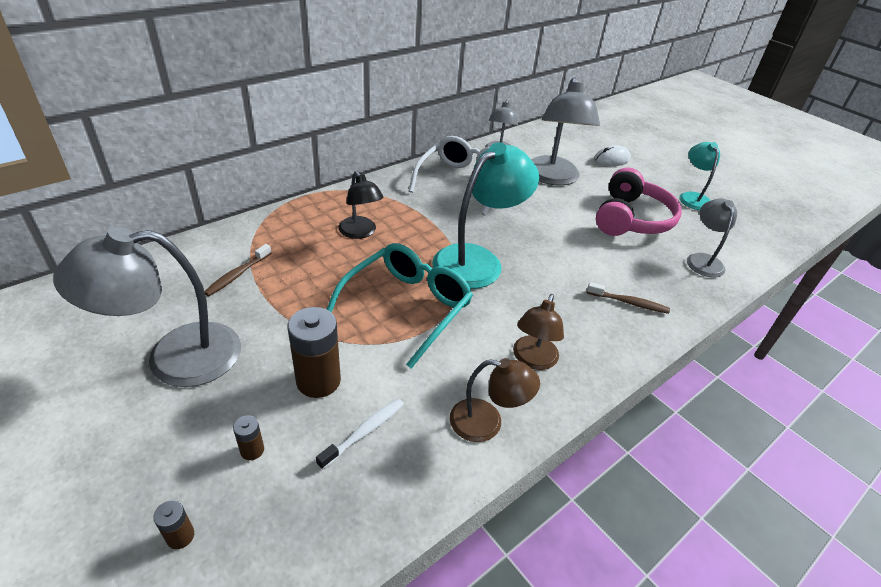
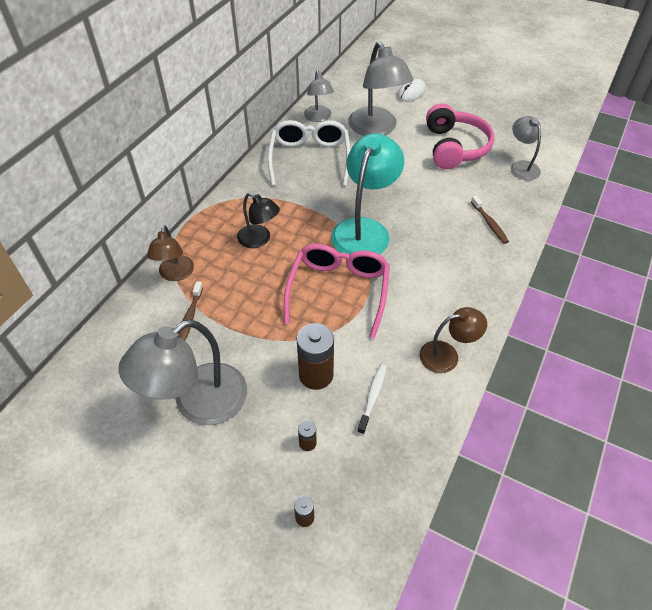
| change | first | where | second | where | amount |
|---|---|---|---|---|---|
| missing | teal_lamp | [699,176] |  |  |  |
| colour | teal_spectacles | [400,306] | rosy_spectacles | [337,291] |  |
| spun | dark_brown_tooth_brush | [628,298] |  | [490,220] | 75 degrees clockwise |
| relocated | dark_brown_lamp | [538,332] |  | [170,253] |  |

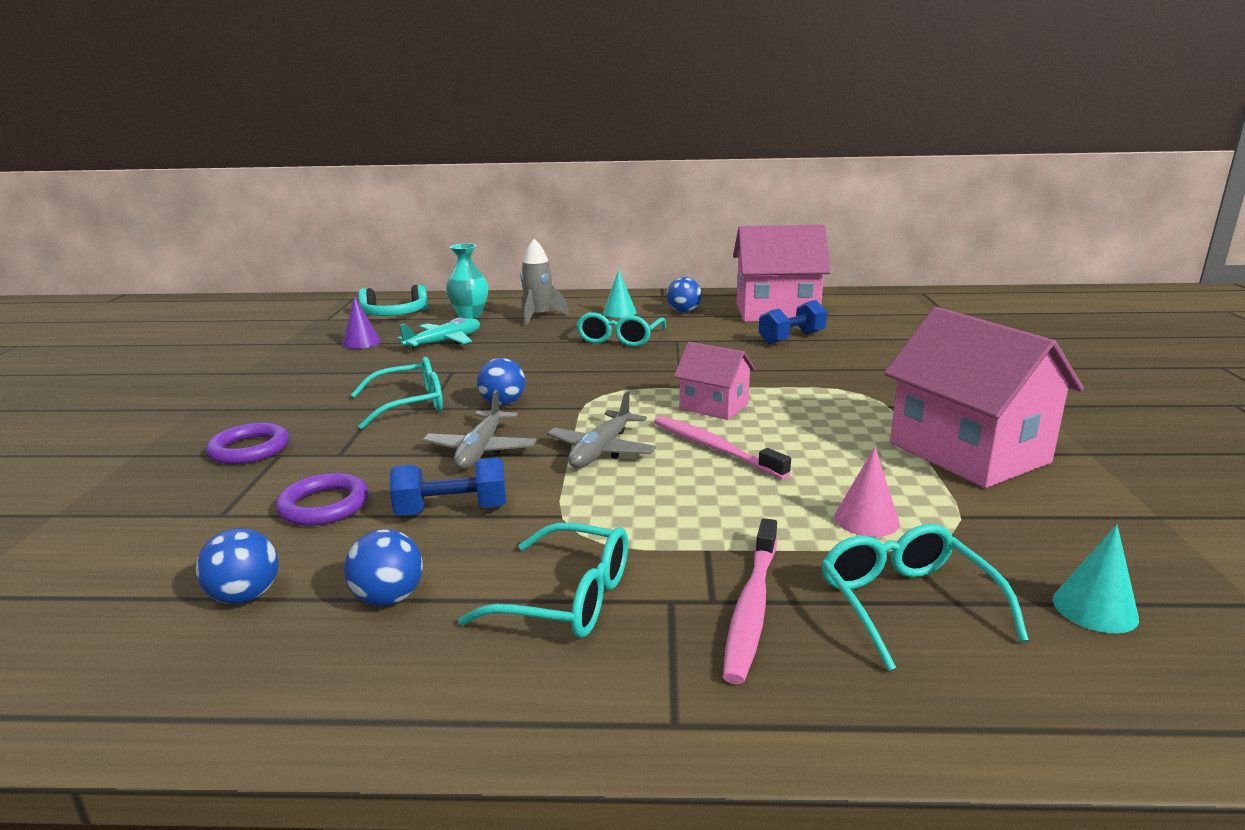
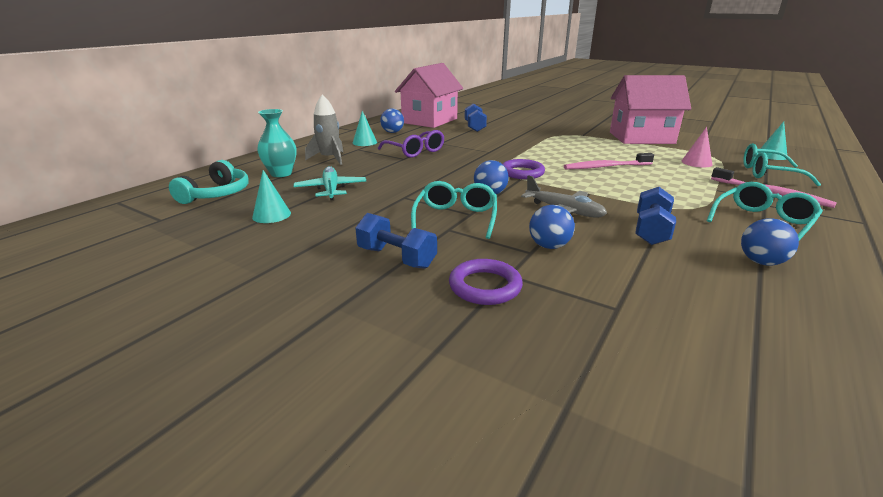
| change | first | where | second | where | amount |
|---|---|---|---|---|---|
| colour | violet_solid_cone | [361,322] | teal_solid_cone | [271,196] |  |
| colour | teal_spectacles | [621,329] | violet_spectacles | [411,144] |  |
| missing | rosy_house | [714,381] |  |  |  |
| missing | ash-grey_toy_plane | [601,429] |  |  |  |
| relocated | violet_torus | [322,499] |  | [524,169] |  |
| relocated | royal_blue_ball | [237,566] |  | [552,227] |  |
| appeared |  |  | royal_blue_dumbbell | [396,241] |  |

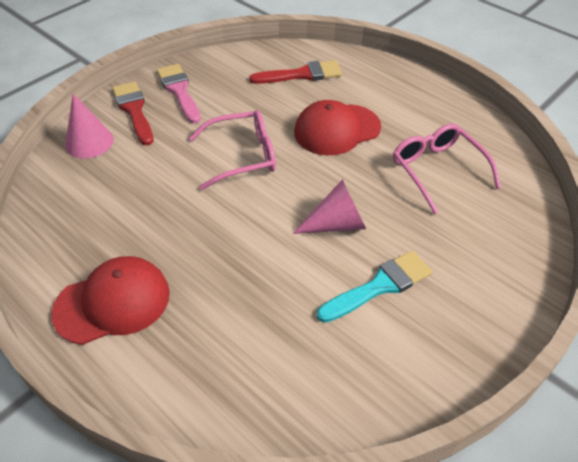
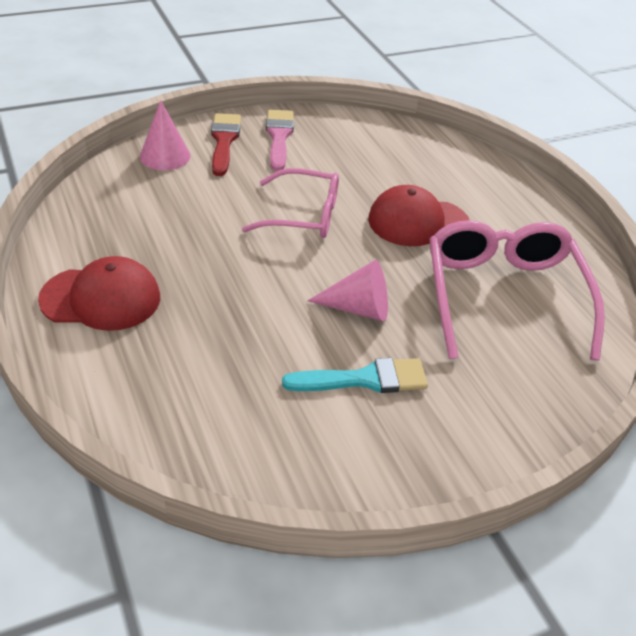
| change | first | where | second | where | amount |
|---|---|---|---|---|---|
| missing | scarlet_paintbrush | [295,72] |  |  |  |
| size | rosy_spectacles | [447,168] |  | [517,290] | x1.54 |

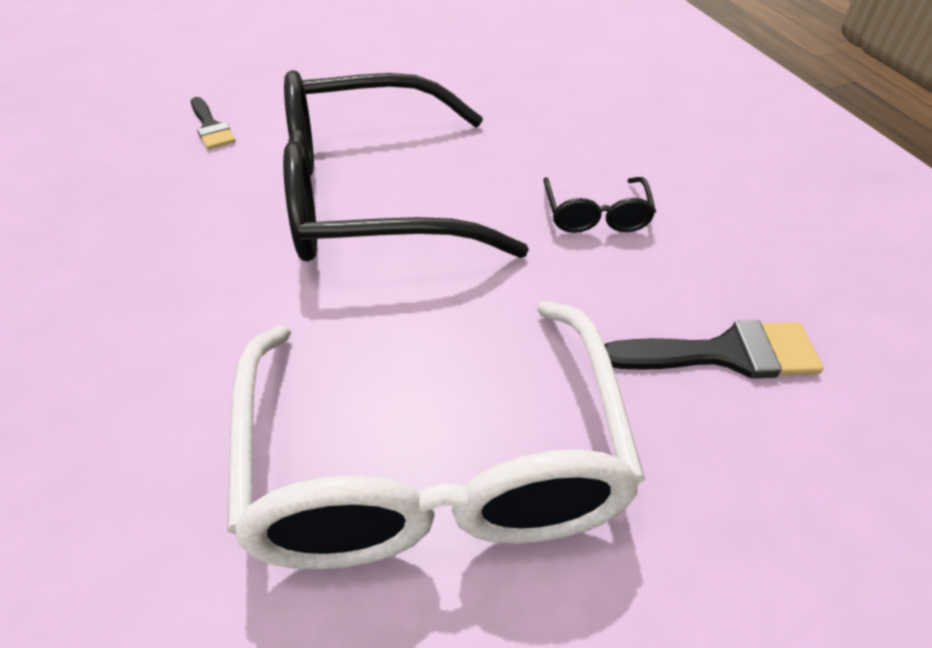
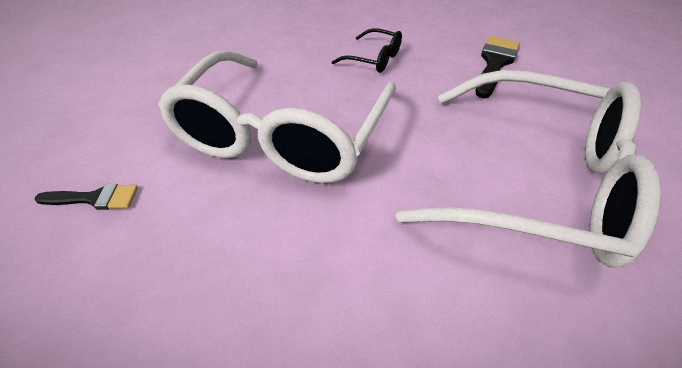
| change | first | where | second | where | amount |
|---|---|---|---|---|---|
| colour | ebony_spectacles | [406,166] | snow-white_spectacles | [277,117] |  |

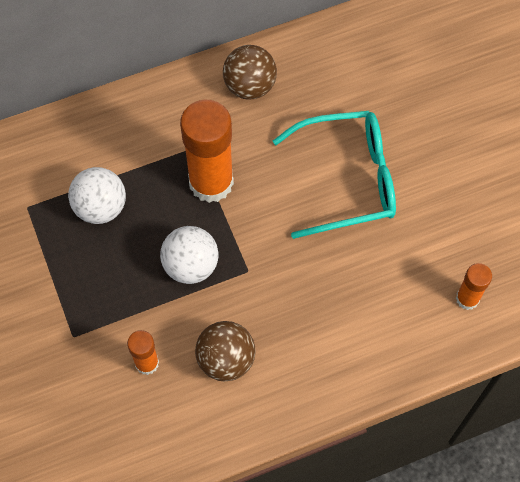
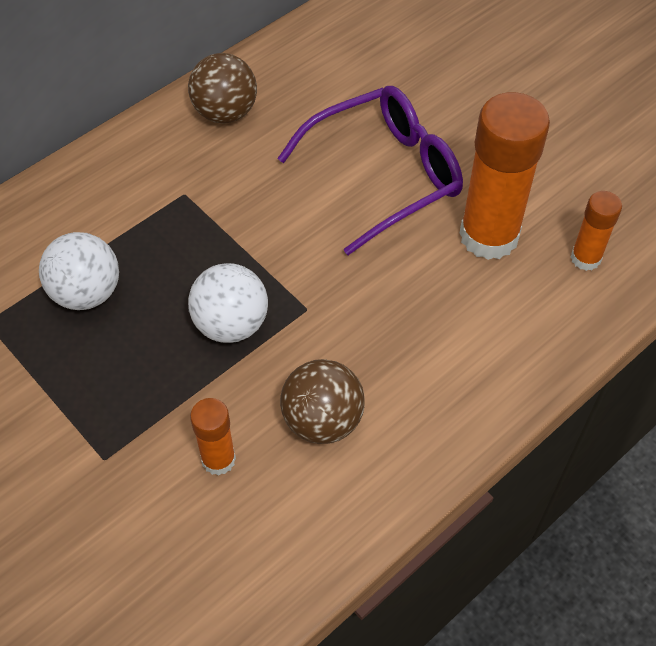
| change | first | where | second | where | amount |
|---|---|---|---|---|---|
| relocated | orange_stick_of_glue | [207,151] |  | [505,176] |  |
| colour | teal_spectacles | [334,175] | violet_spectacles | [370,170] |  |

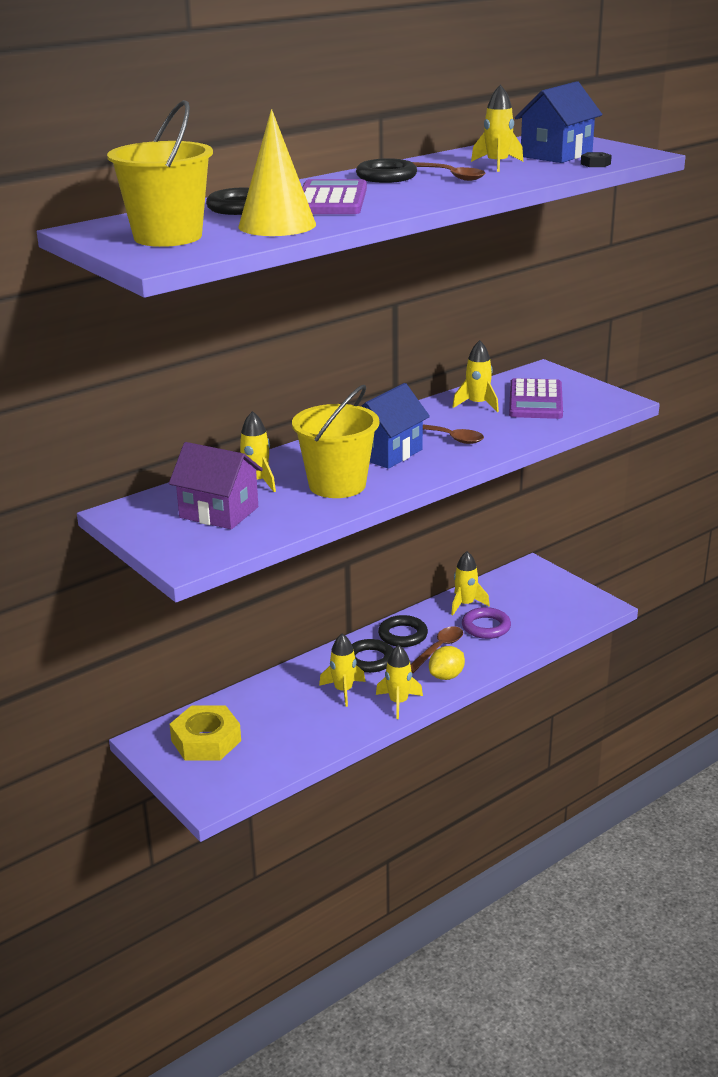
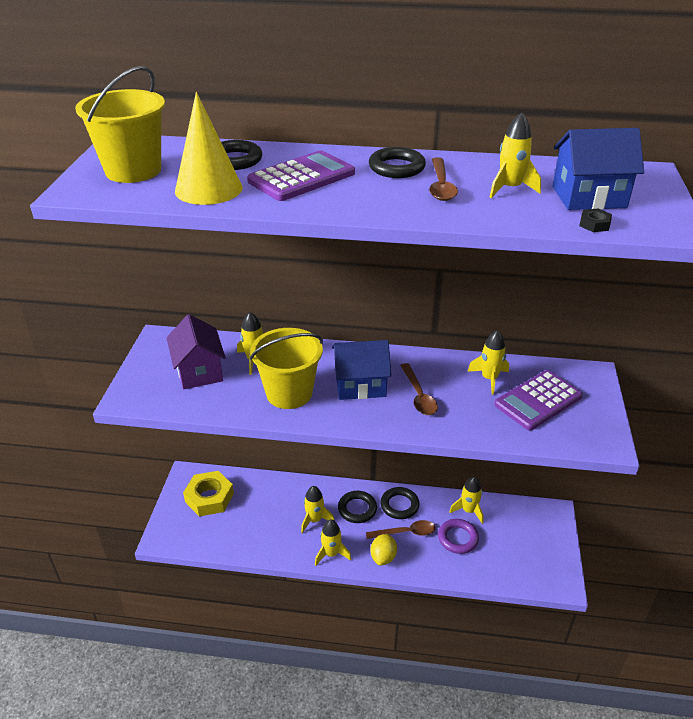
| change | first | where | second | where | amount |
|---|---|---|---|---|---|
| spun | golden_toy_lemon | [447,663] |  | [383,549] | 75 degrees counterclockwise |

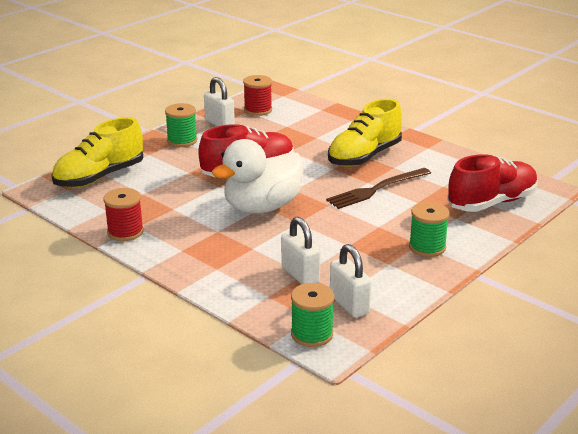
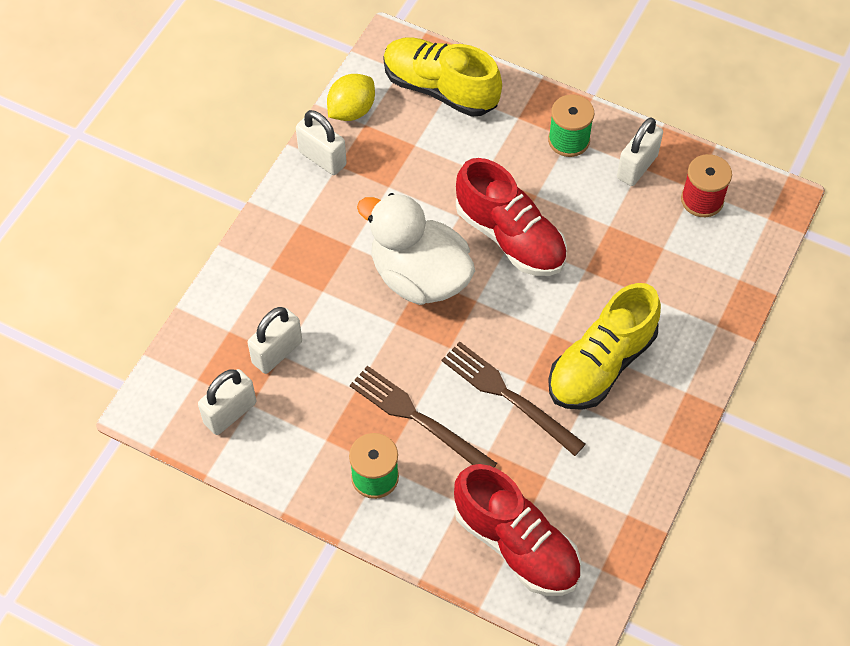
| change | first | where | second | where | amount |
|---|---|---|---|---|---|
| spun | golden_lace-up_shoe | [365,133] |  | [604,346] | 75 degrees counterclockwise |
| exchanged | scarlet_spool | [123,214] | snow-white_lock | [321,142] |  |
| missing | emerald_spool | [312,315] |  |  |  |
| appeared |  |  | golden_toy_lemon | [351,97] |  |
| appeared |  |  | dark_brown_dinner_fork | [423,416] |  |

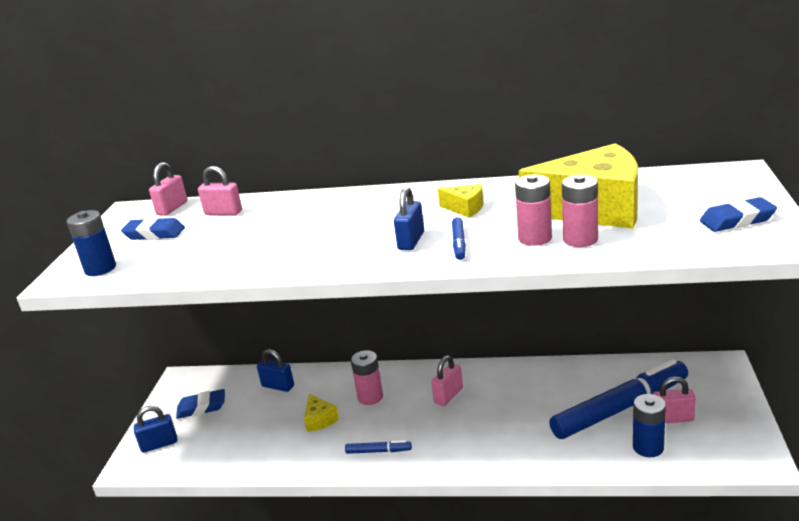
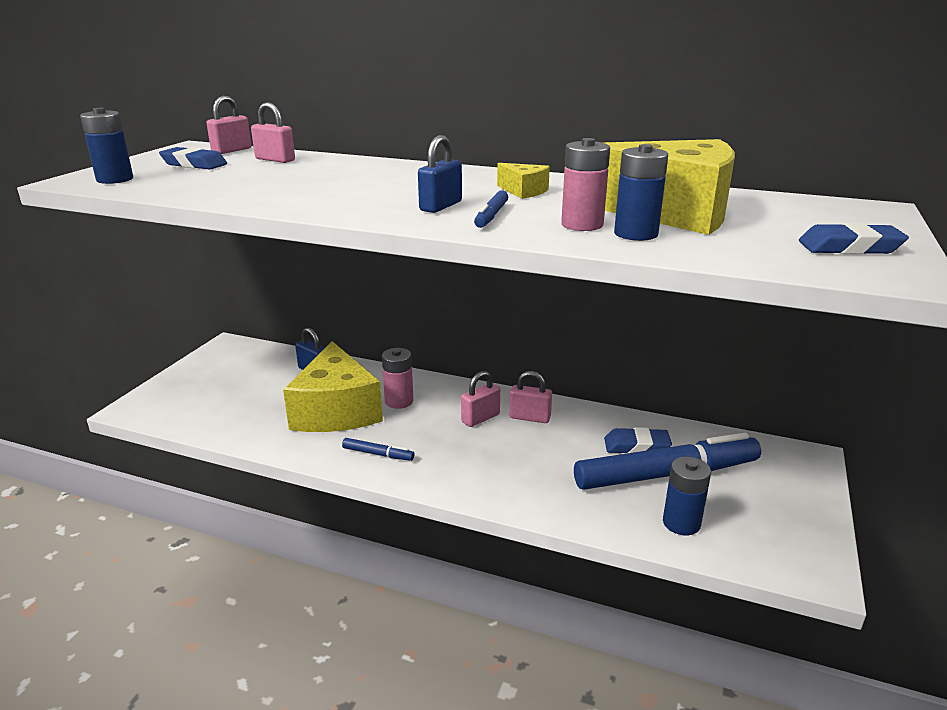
| change | first | where | second | where | amount |
|---|---|---|---|---|---|
| colour | rosy_AA_battery | [580,211] | royal_blue_AA_battery | [641,192] |  |
| relocated | rosy_lock | [674,400] |  | [530,397] |  |
| relocated | royal_blue_gum_eraser | [200,404] |  | [638,440] |  |
| size | golden_piece_of_cheese | [321,412] |  | [333,386] | x2.41 |
| missing | royal_blue_lock | [155,429] |  |  |  |

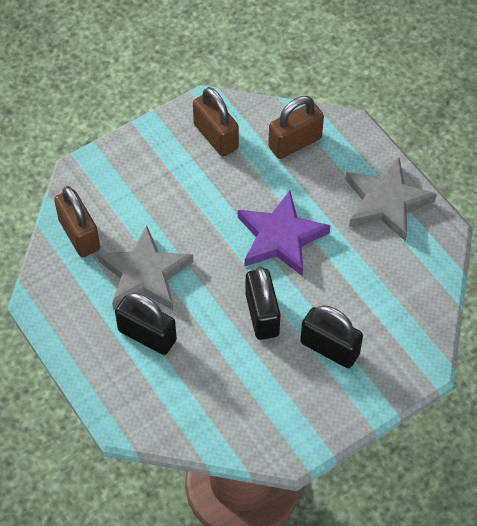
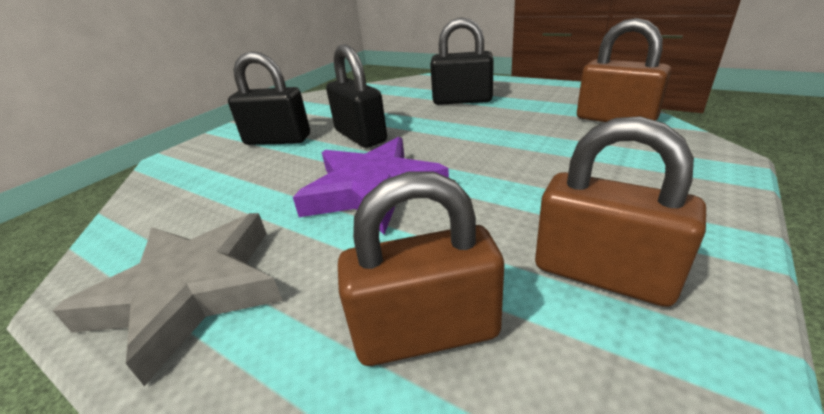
| change | first | where | second | where | amount |
|---|---|---|---|---|---|
| spun | dark_brown_lock | [296,127] |  | [421,268] | 45 degrees clockwise |
| missing | ash-grey_star_shape | [145,267] |  |  |  |

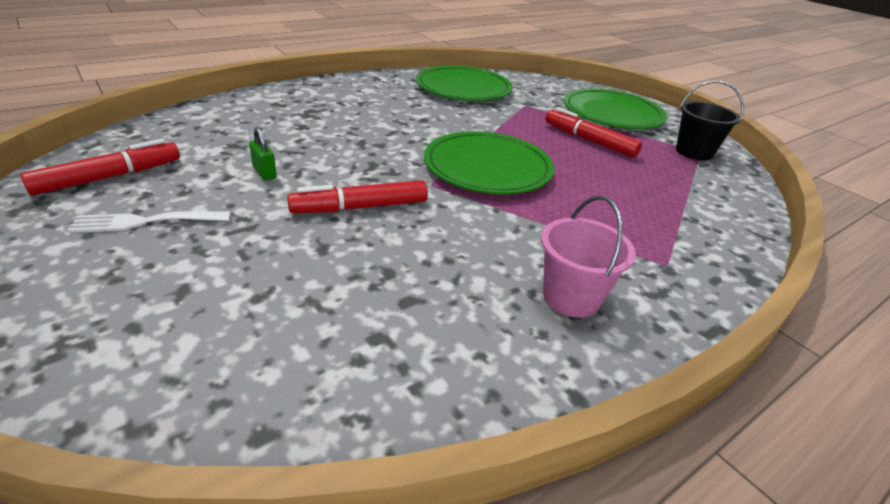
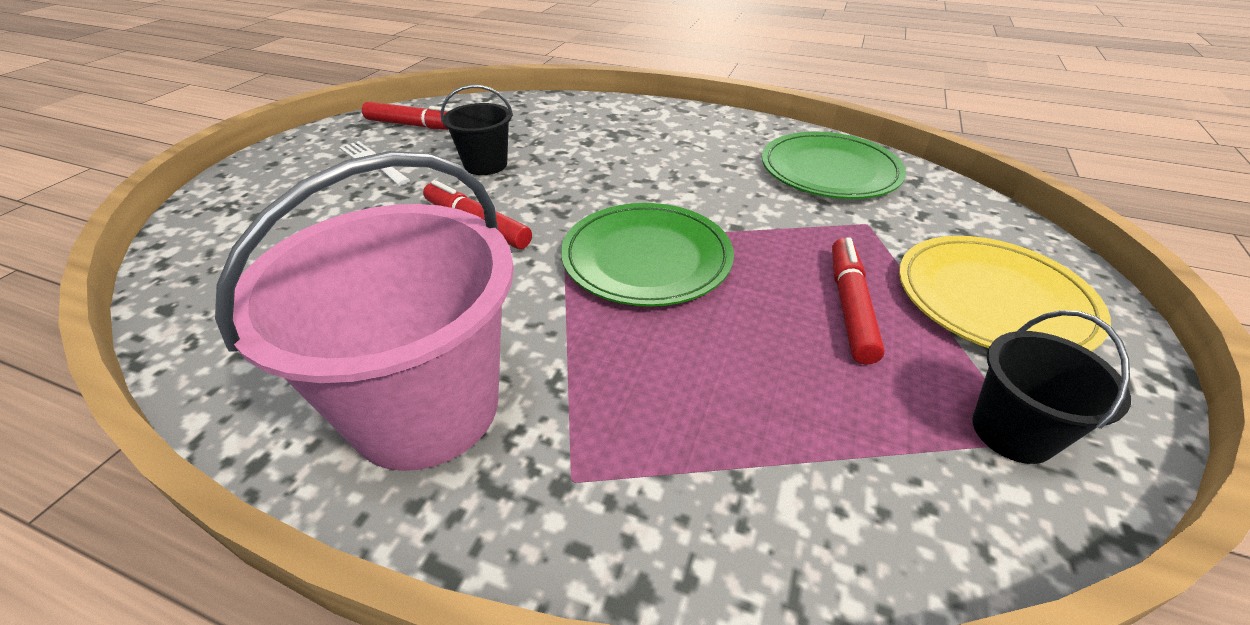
| change | first | where | second | where | amount |
|---|---|---|---|---|---|
| colour | emerald_plate | [615,108] | golden_plate | [1005,293] |  |
| exchanged | emerald_lock | [263,153] | ebony_pail | [477,130] |  |
| size | rosy_pail | [588,256] |  | [364,311] | x2.02 |

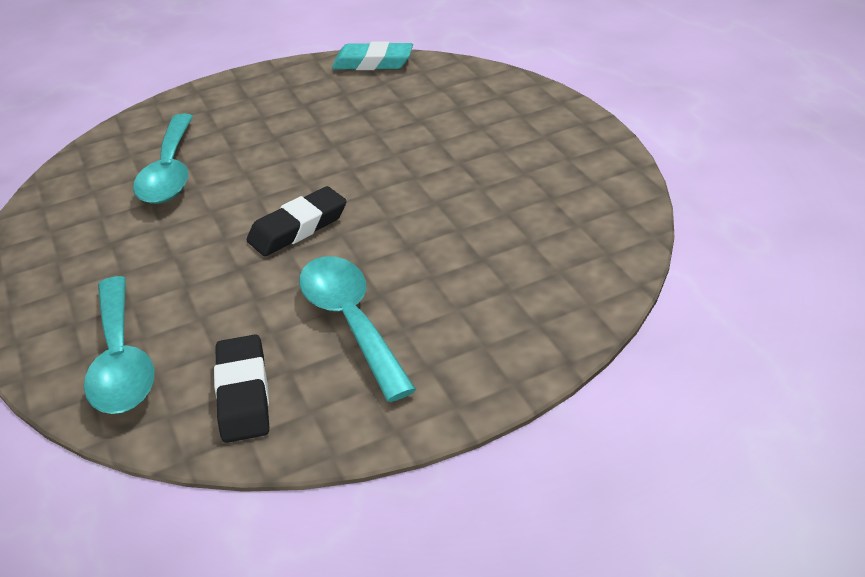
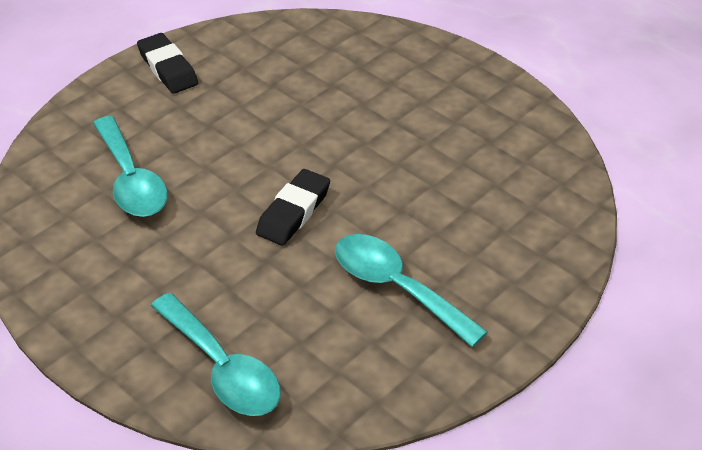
| change | first | where | second | where | amount |
|---|---|---|---|---|---|
| missing | teal_gum_eraser | [372,55] |  |  |  |
| relocated | ebony_gum_eraser | [241,388] |  | [167,63] |  |

